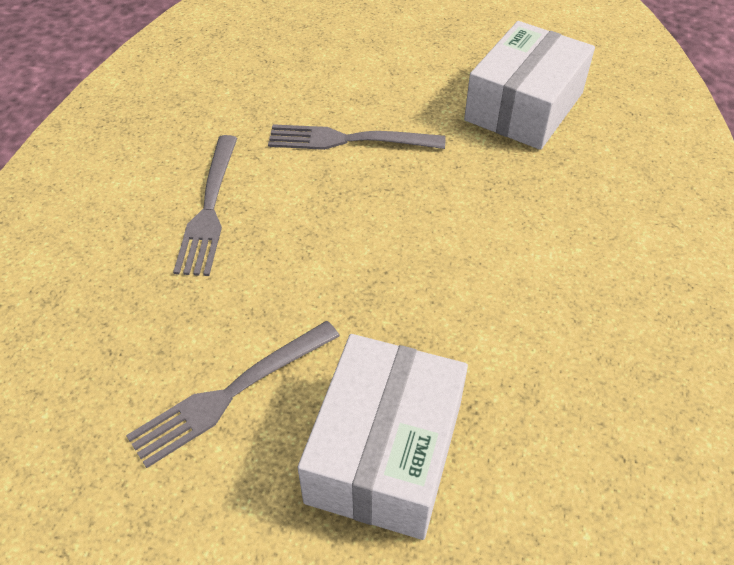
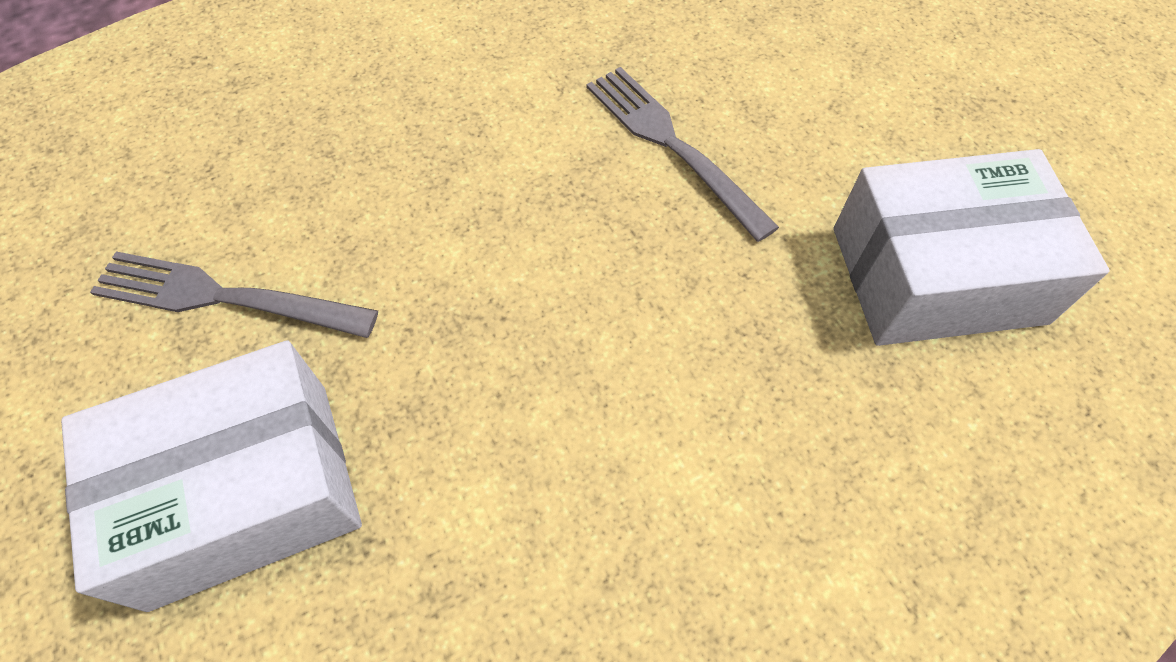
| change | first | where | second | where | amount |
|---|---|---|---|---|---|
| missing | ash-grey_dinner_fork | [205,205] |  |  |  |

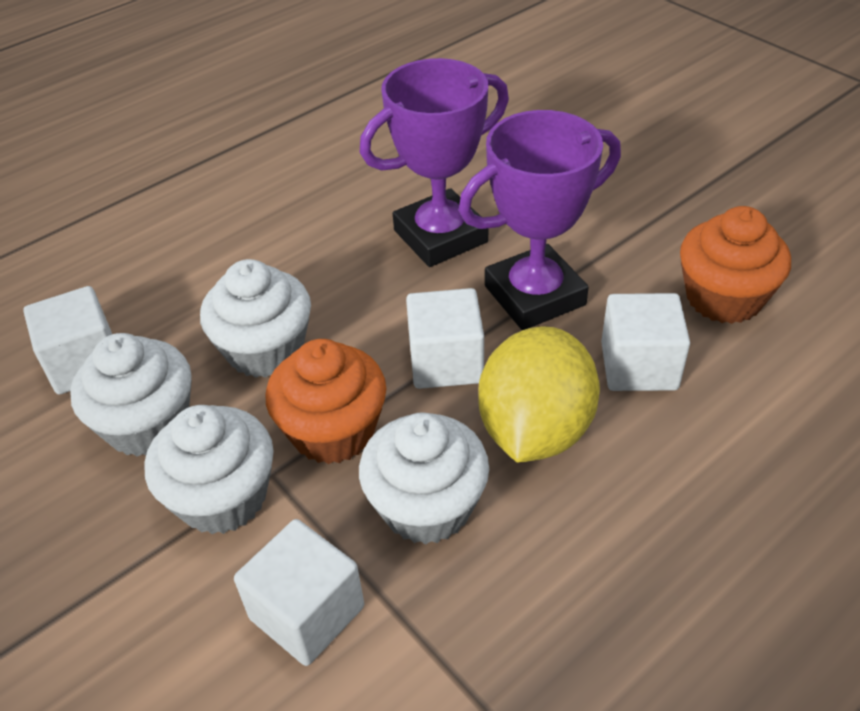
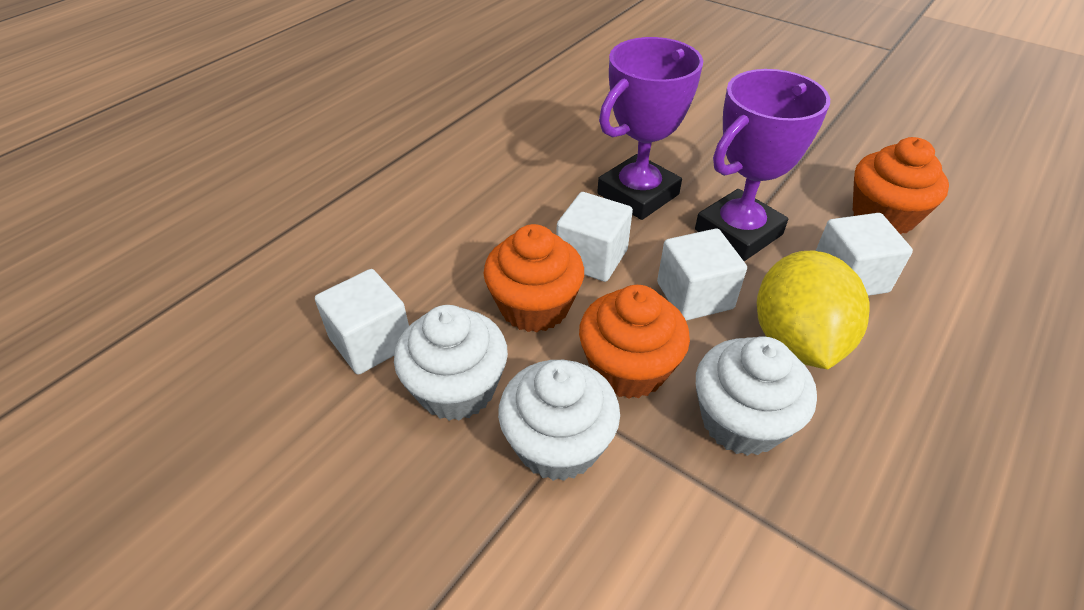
| change | first | where | second | where | amount |
|---|---|---|---|---|---|
| colour | snow-white_cupcake | [255,318] | orange_cupcake | [534,278] |  |
| relocated | snow-white_block | [299,592] |  | [594,237] |  |

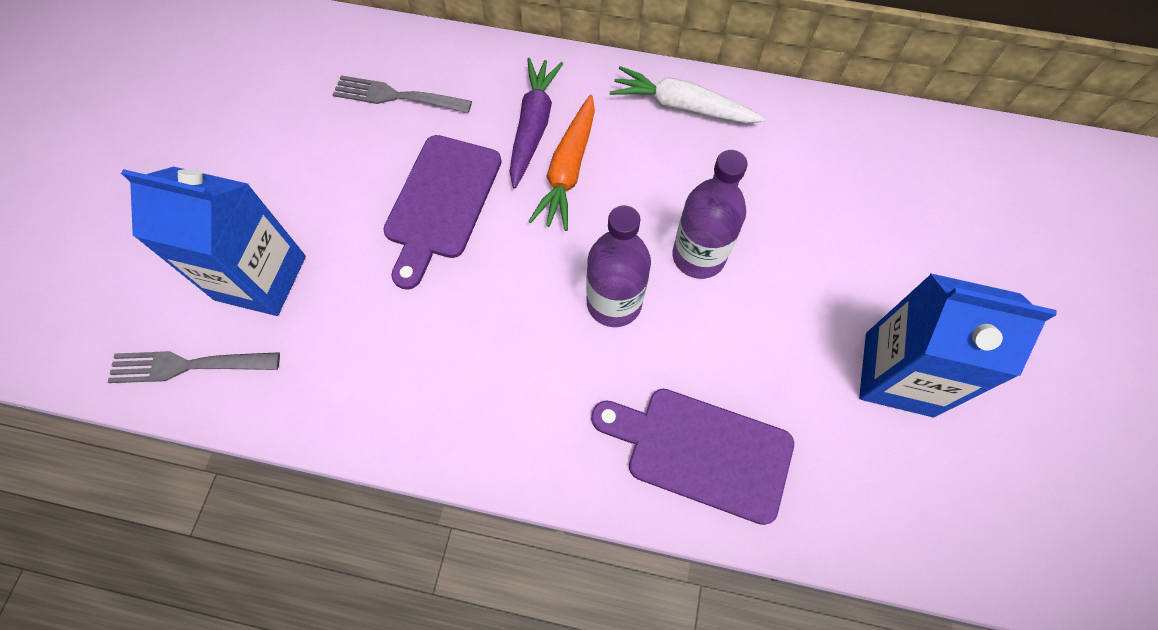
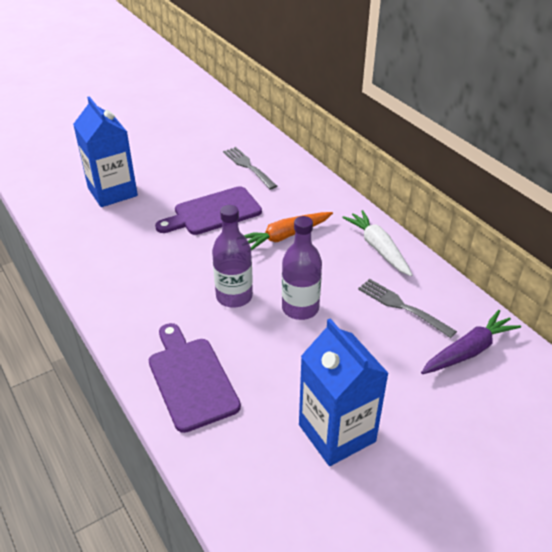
| change | first | where | second | where | amount |
|---|---|---|---|---|---|
| relocated | violet_toy_carrot | [536,123] |  | [471,342] |  |
| relocated | ash-grey_dinner_fork | [194,367] |  | [407,308] |  |

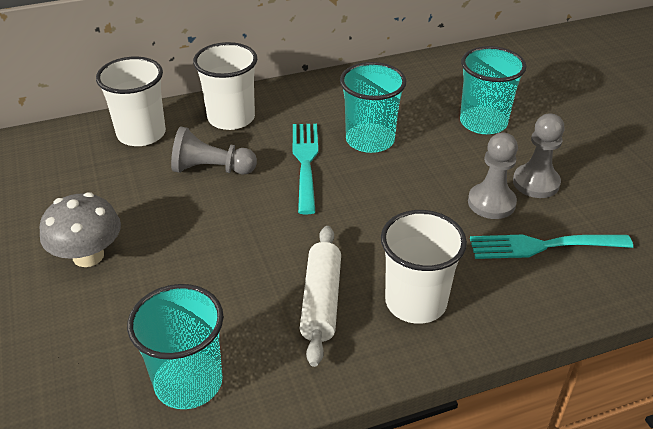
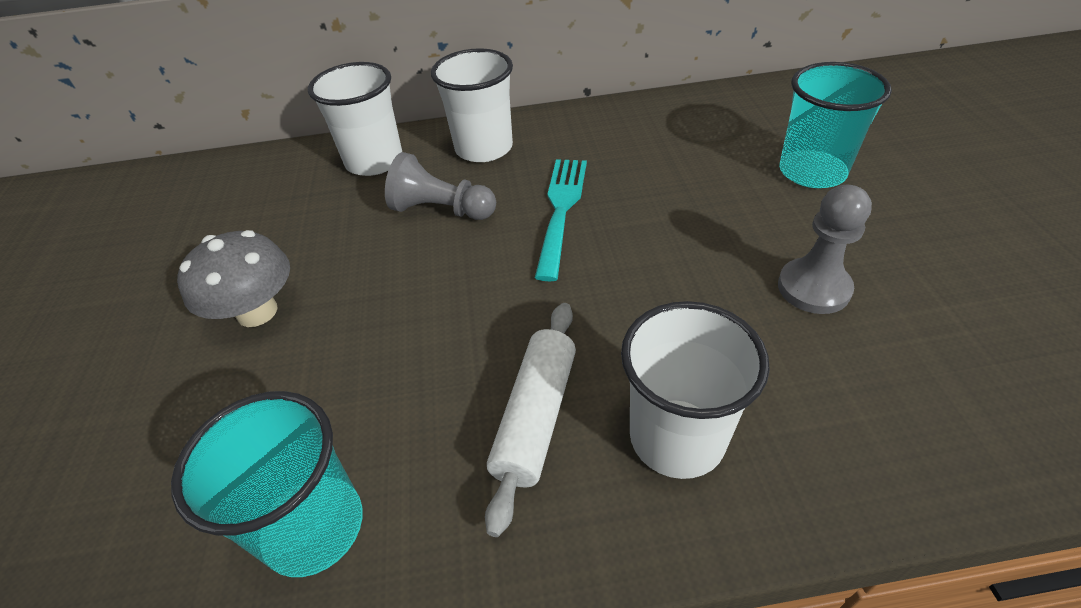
| change | first | where | second | where | amount |
|---|---|---|---|---|---|
| missing | teal_beaker | [373,107] |  |  |  |
| missing | ash-grey_game_pawn | [539,155] |  |  |  |
| missing | teal_dinner_fork | [551,247] |  |  |  |

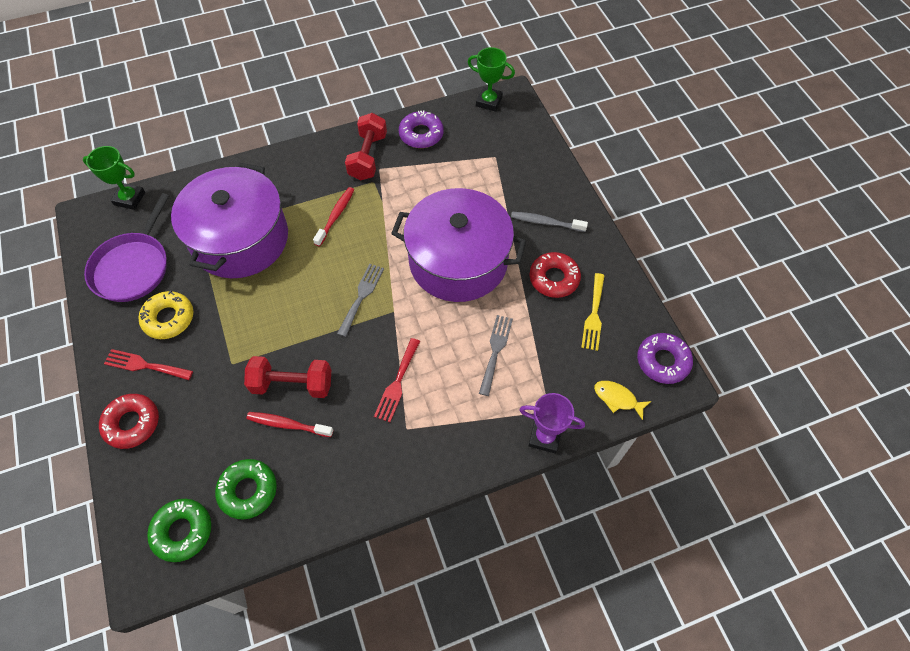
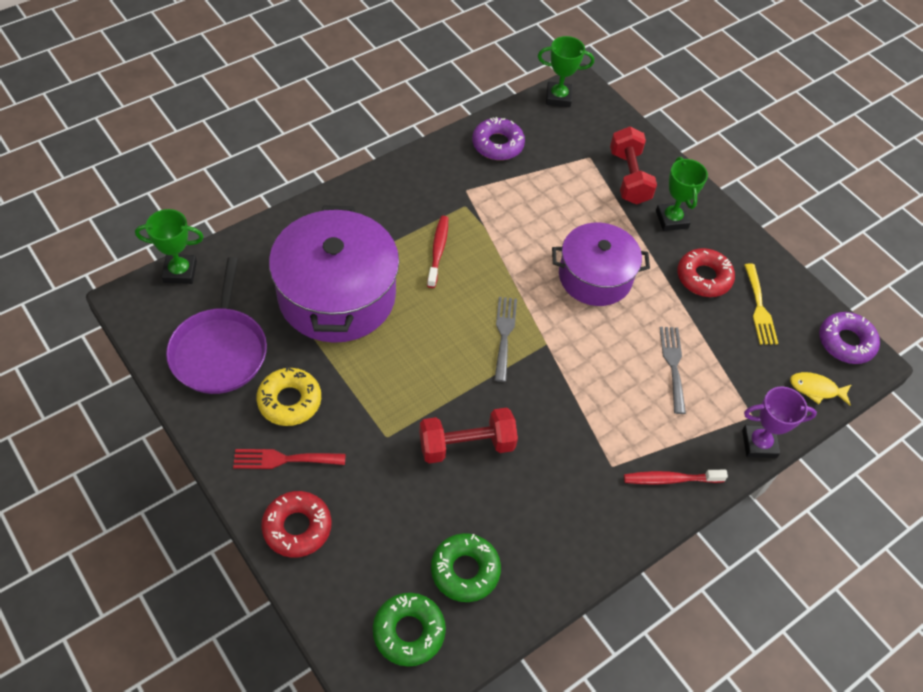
| change | first | where | second | where | amount |
|---|---|---|---|---|---|
| relocated | scarlet_dumbbell | [366,147] |  | [633,165] |  |
| size | violet_stockpot | [458,245] |  | [601,264] | x0.66 |
| exchanged | ash-grey_tooth_brush | [549,222] | emerald_trophy | [682,194] |  |
| missing | scarlet_dinner_fork | [397,380] |  |  |  |
| relocated | scarlet_tooth_brush | [290,424] |  | [676,477] |  |

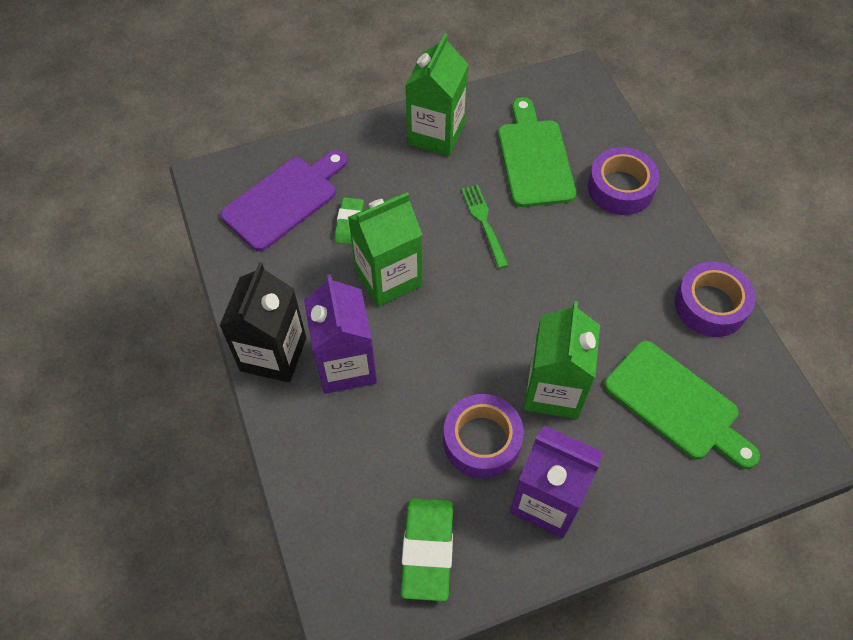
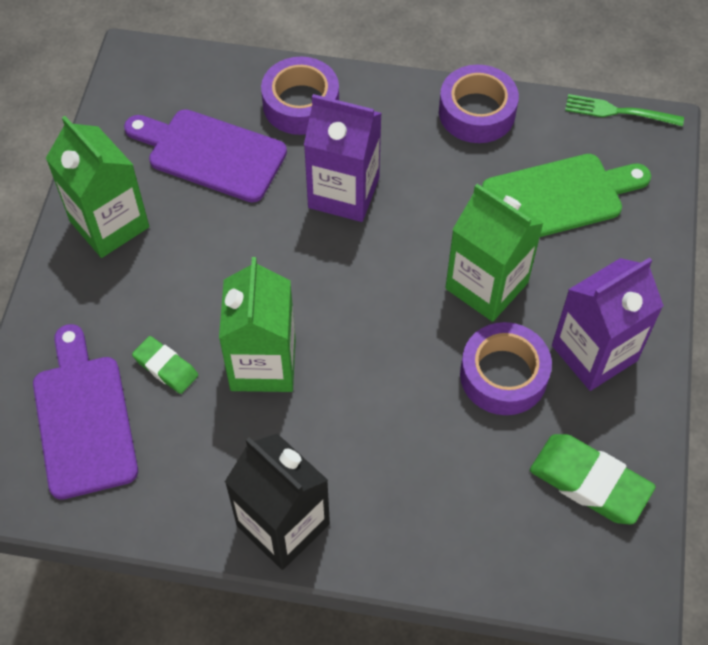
| change | first | where | second | where | amount |
|---|---|---|---|---|---|
| colour | emerald_cutting_board | [537,152] | violet_cutting_board | [205,156] |  |
| relocated | emerald_dinner_fork | [485,227] |  | [624,110] |  |
| relocated | violet_juice_carton | [340,334] |  | [343,158] |  |

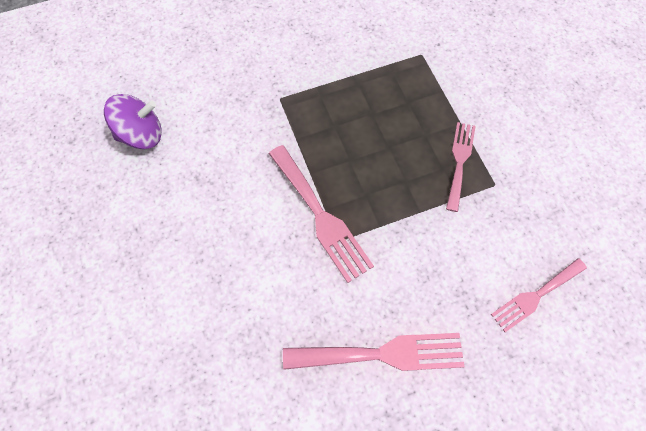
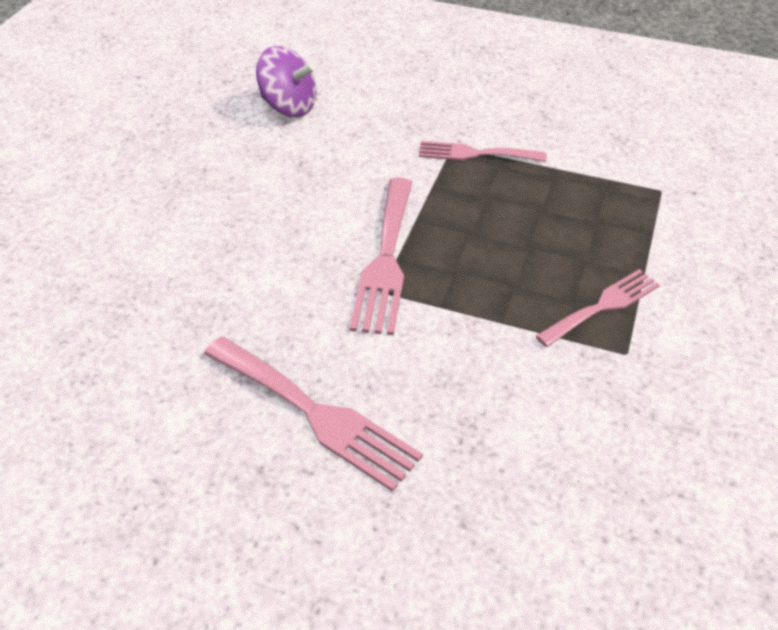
| change | first | where | second | where | amount |
|---|---|---|---|---|---|
| relocated | rosy_dinner_fork | [539,295] |  | [483,151] |  |

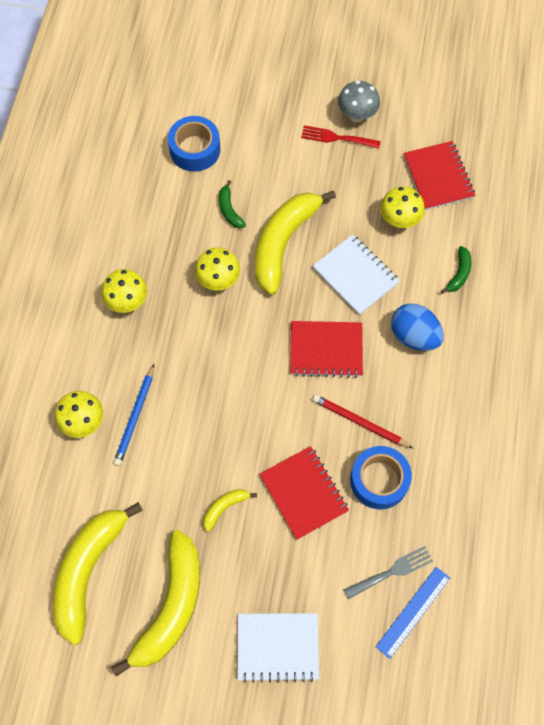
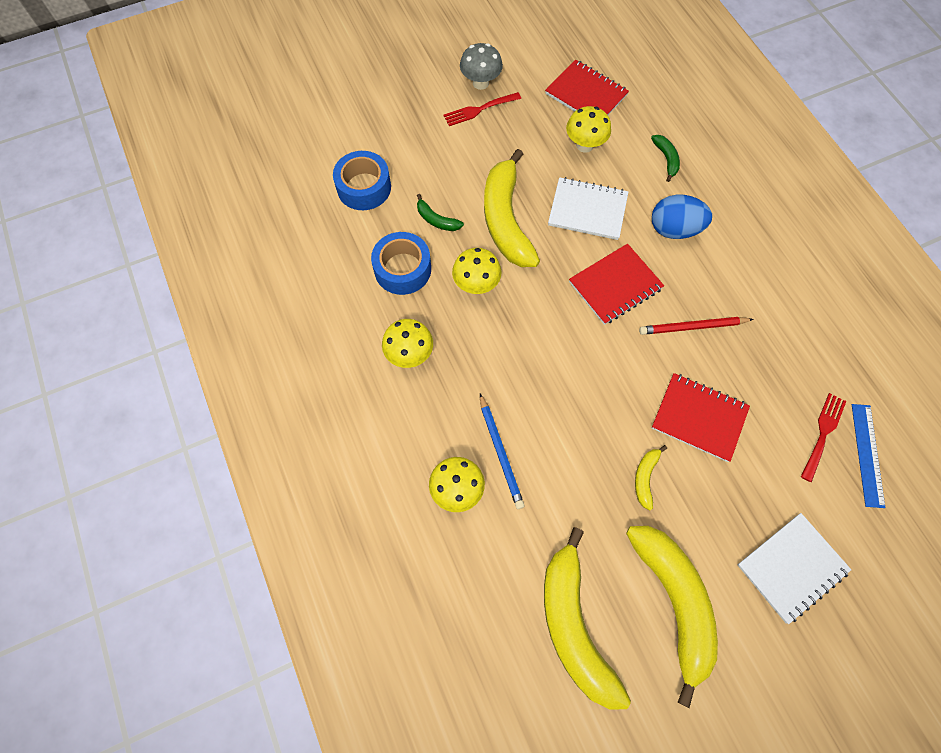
| change | first | where | second | where | amount |
|---|---|---|---|---|---|
| relocated | royal_blue_tape | [381,477] |  | [401,263] |  |
| colour | ash-grey_dinner_fork | [388,572] | scarlet_dinner_fork | [823,437] |  |

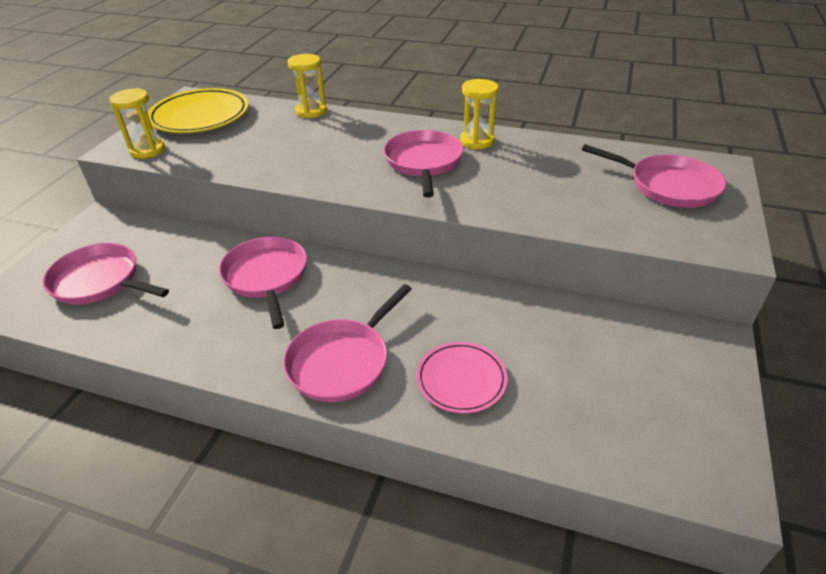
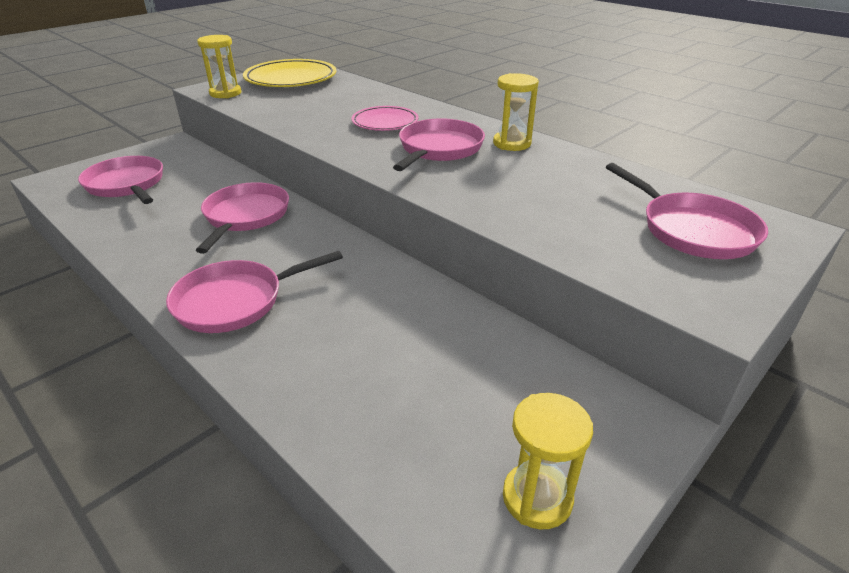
| change | first | where | second | where | amount |
|---|---|---|---|---|---|
| relocated | golden_sand_timer | [307,86] |  | [548,461] |  |
| relocated | rosy_plate | [462,377] |  | [384,118] |  |

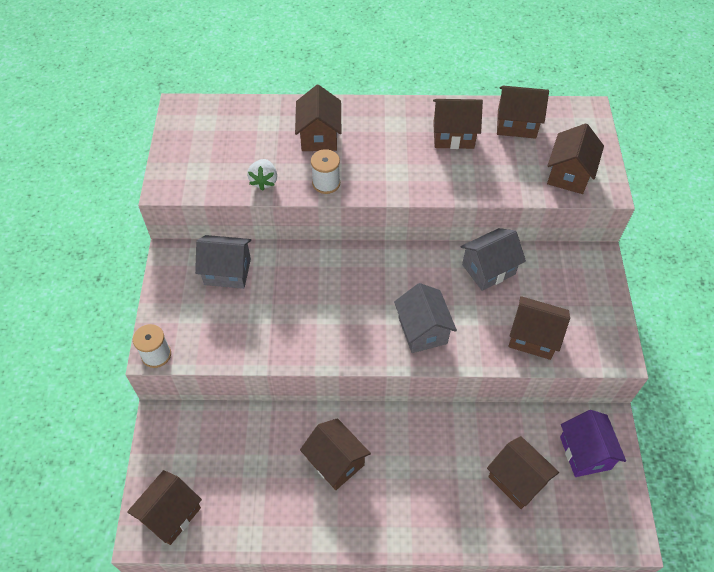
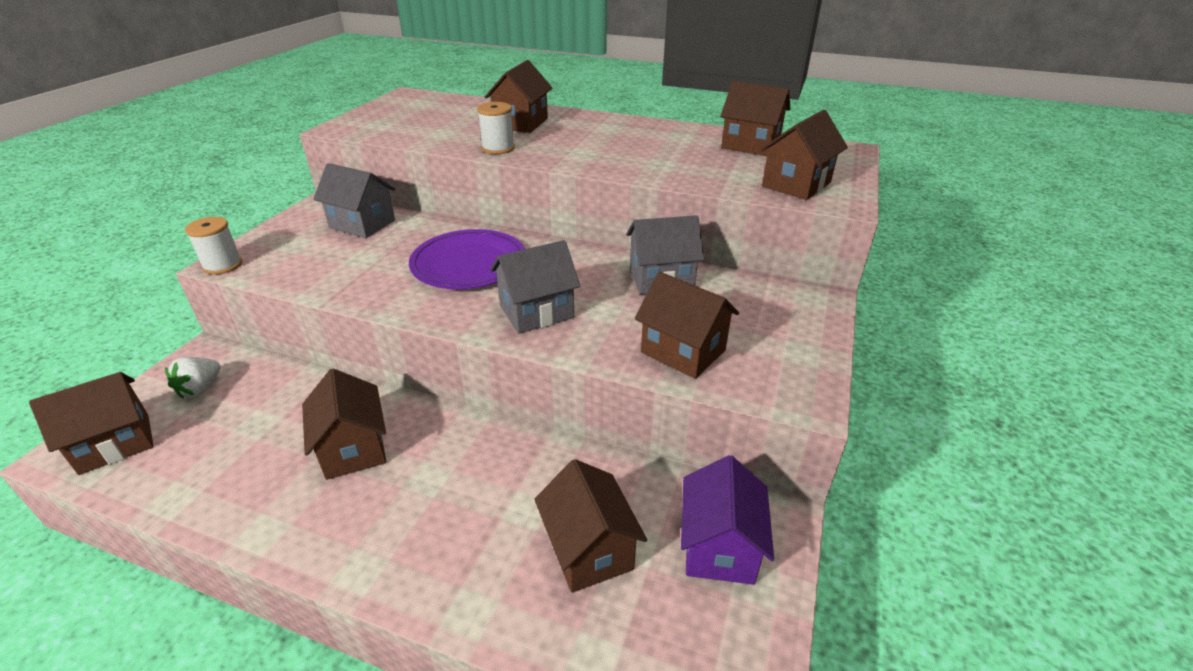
| change | first | where | second | where | amount |
|---|---|---|---|---|---|
| missing | dark_brown_house | [458,124] |  |  |  |
| relocated | snow-white_strawberry | [262,175] |  | [192,378] |  |
| spun | ash-grey_house | [425,318] |  | [535,287] | 60 degrees clockwise |
| appeared |  |  | violet_plate | [467,259] |  |

